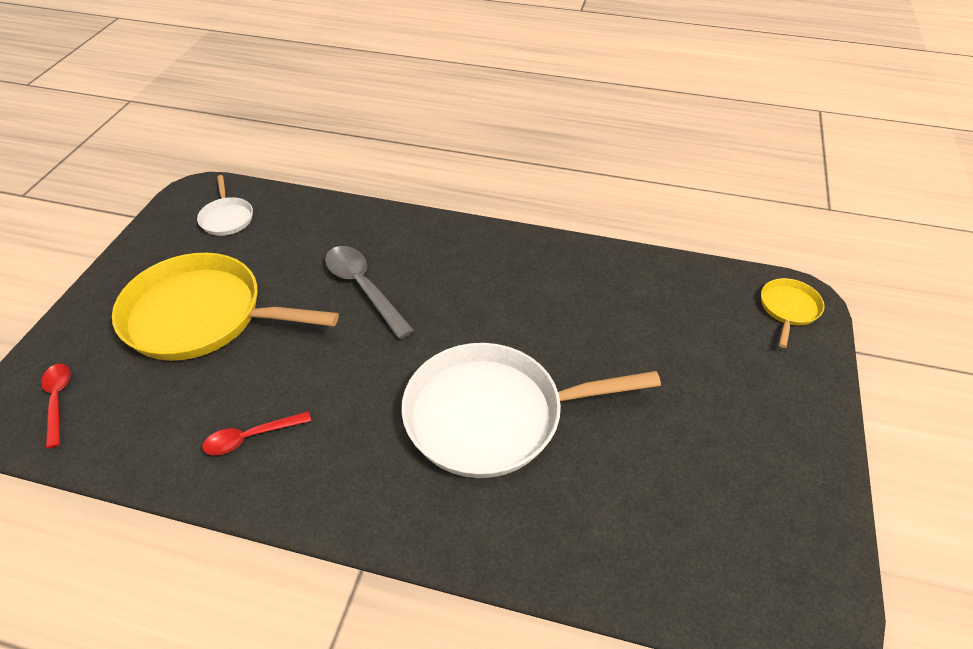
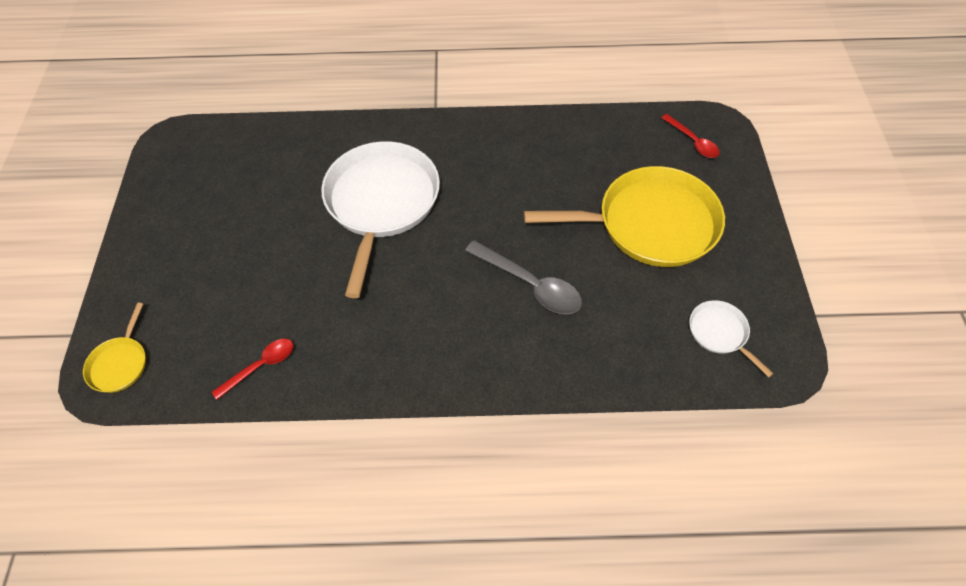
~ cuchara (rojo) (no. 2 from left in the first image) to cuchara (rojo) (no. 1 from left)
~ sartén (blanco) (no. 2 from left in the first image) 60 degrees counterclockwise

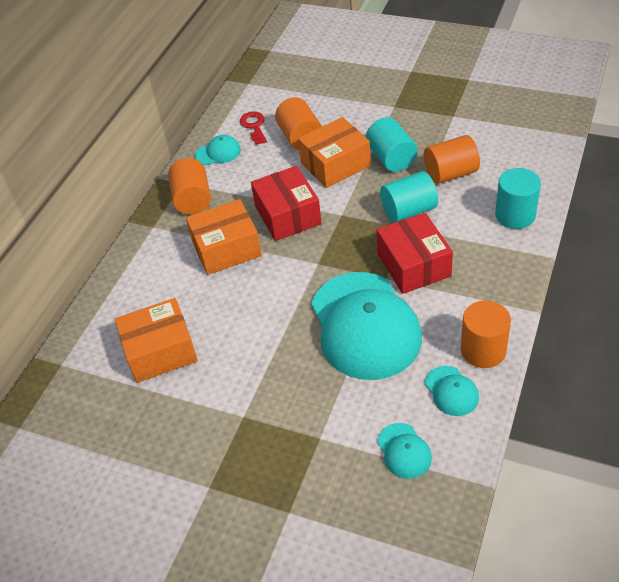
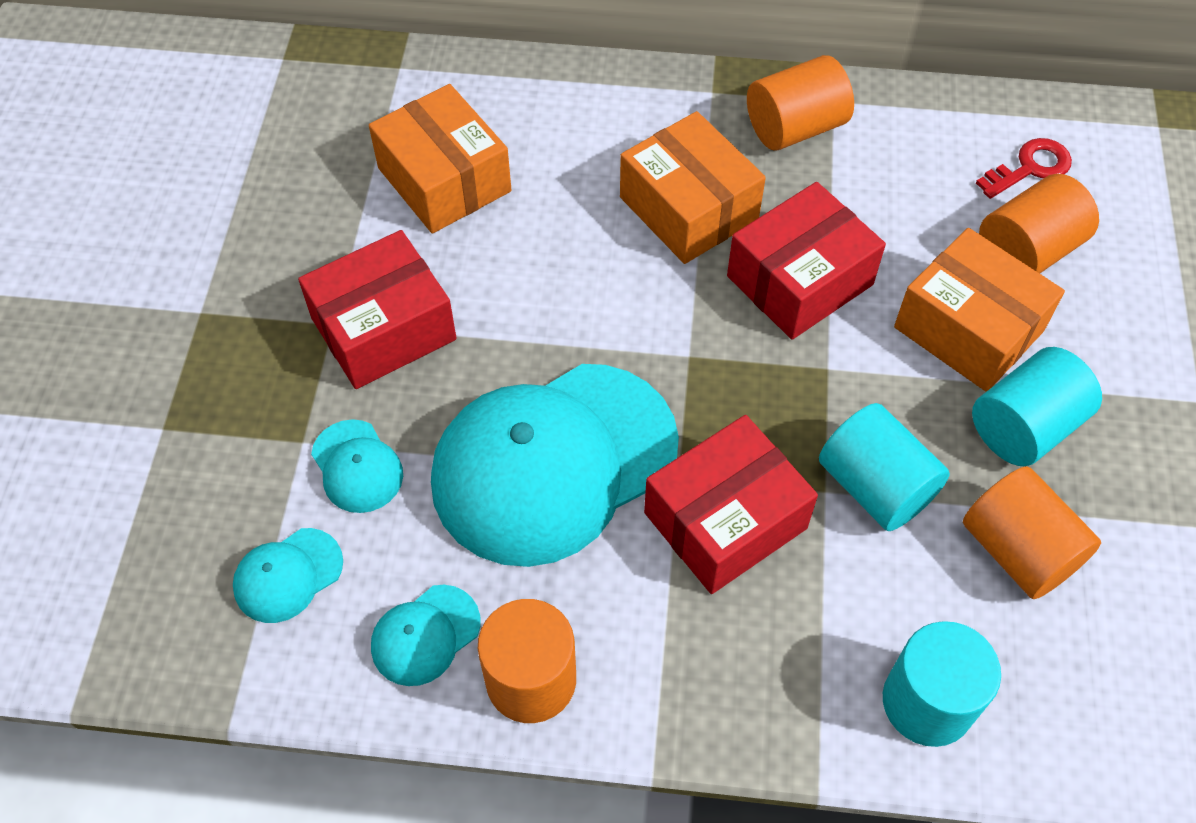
~ gorra (turquesa) (no. 1 from left in the first image) to gorra (turquesa) (no. 2 from left)
+ caja (rojo) (no. 1 from left)

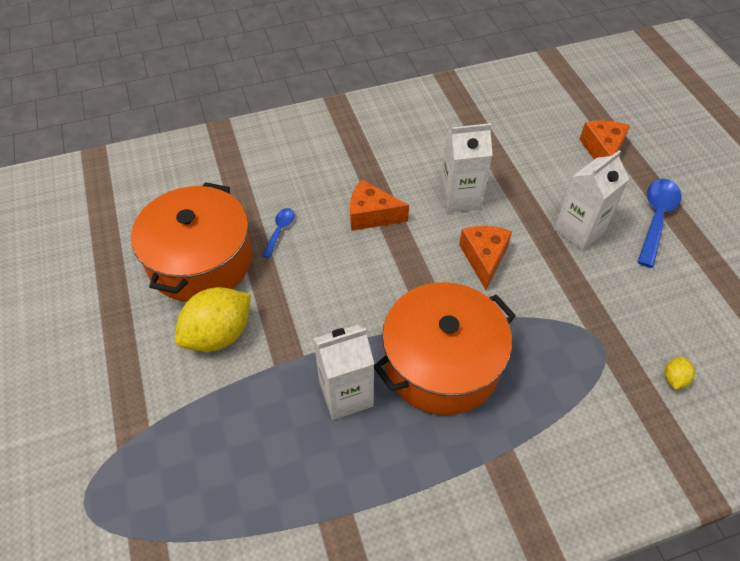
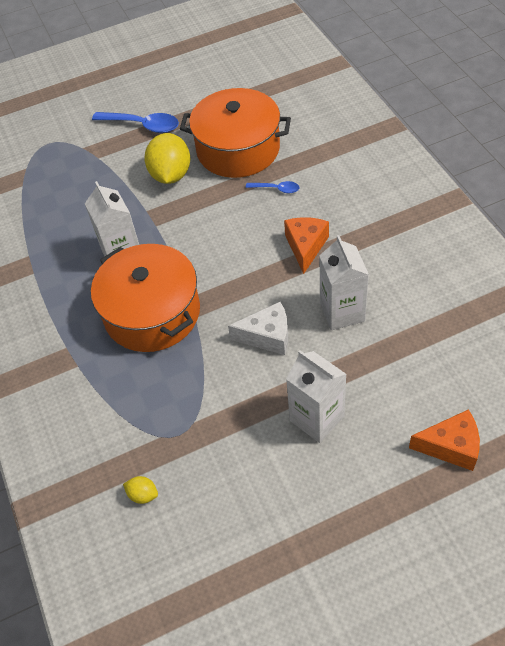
~ limón (amarillo) (no. 1 from left in the first image) 45 degrees clockwise
~ queso (naranja) (no. 2 from left) to queso (blanco)
~ cuchara (azul) (no. 2 from left in the first image) to cuchara (azul) (no. 1 from left)

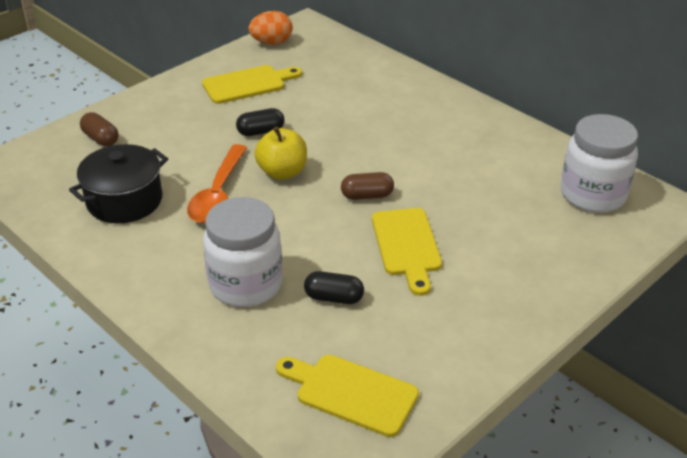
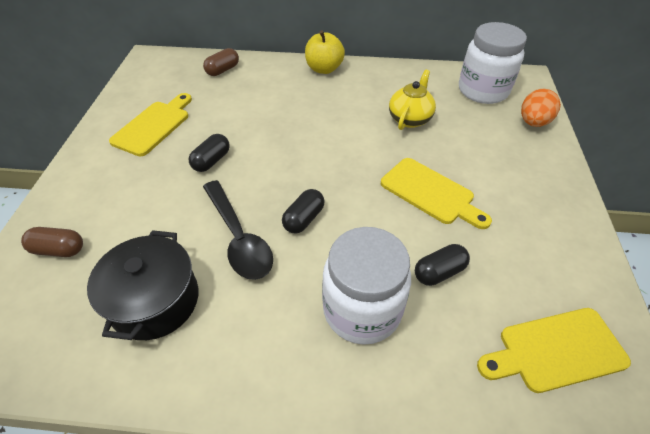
~ cuchara (naranja) to cuchara (negro)
~ huevo (naranja)
~ manzana (amarillo)
~ cápsula (marrón) (no. 2 from left)
+ cápsula (negro) (no. 2 from left)
+ tetera (amarillo)

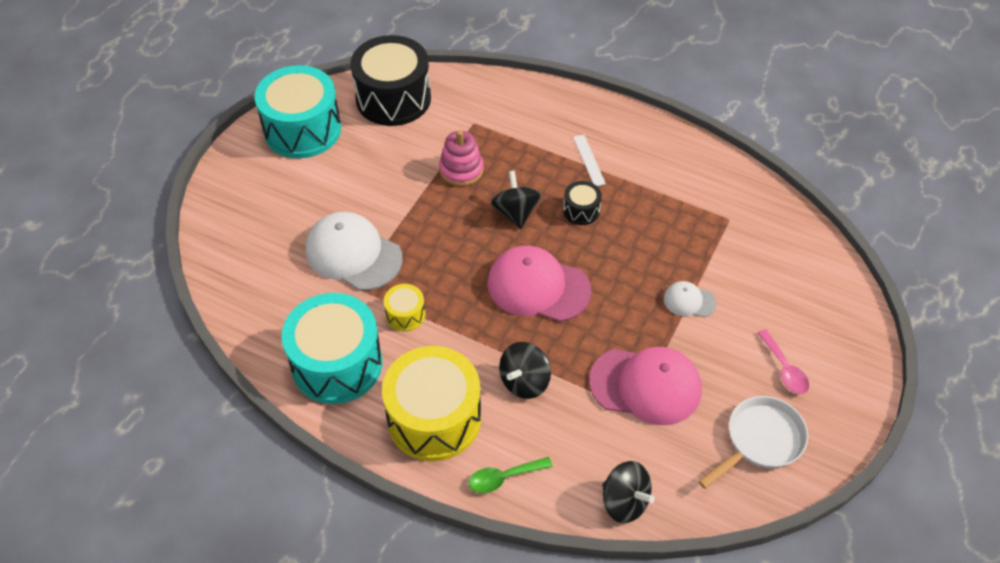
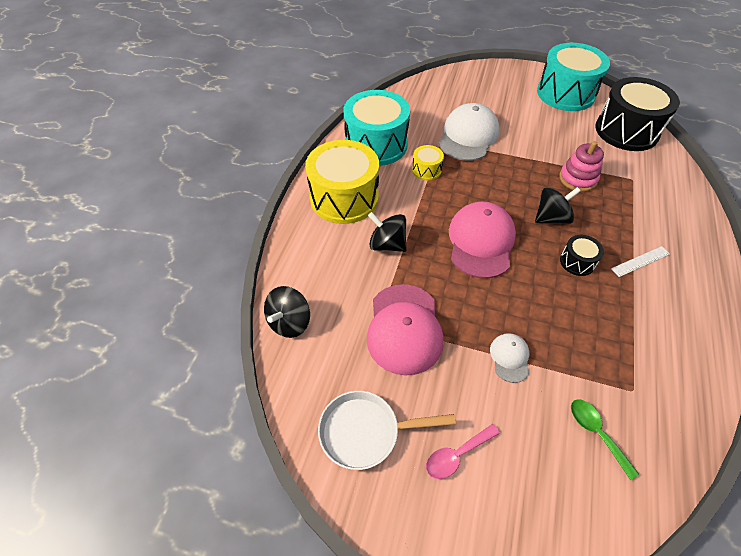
~ cuchara (verde)
~ sartén (blanco) 135 degrees clockwise

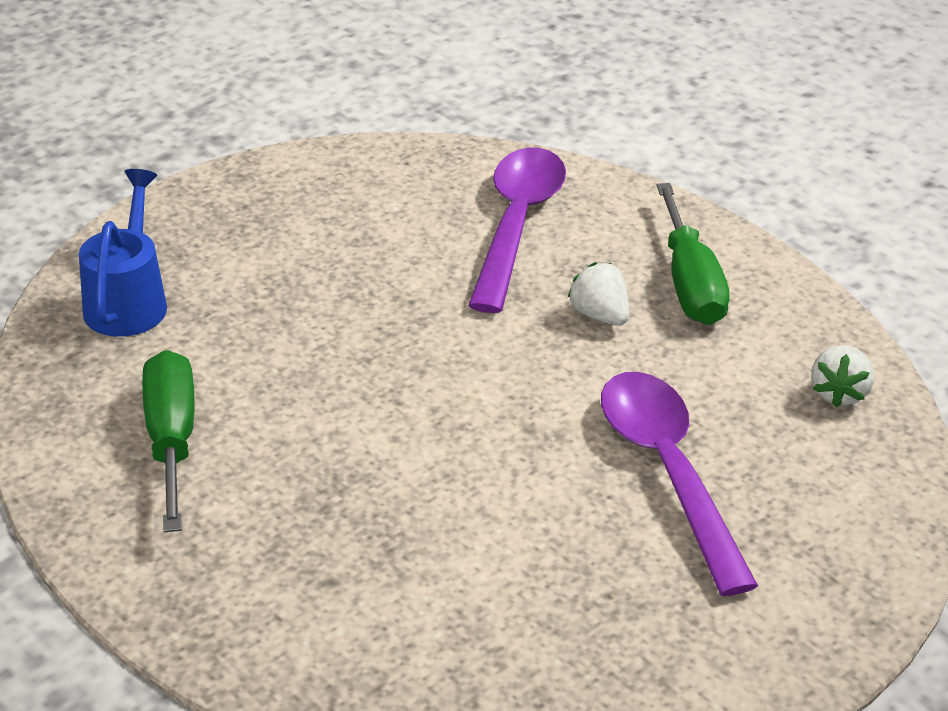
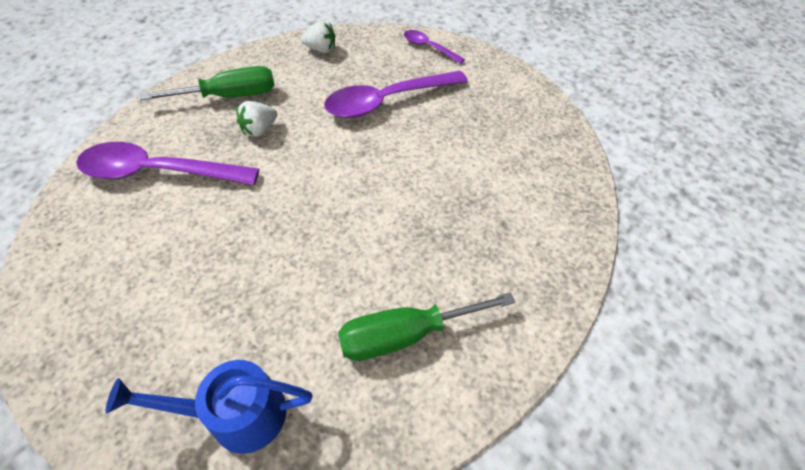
+ cuchara (morado) (no. 3 from left)

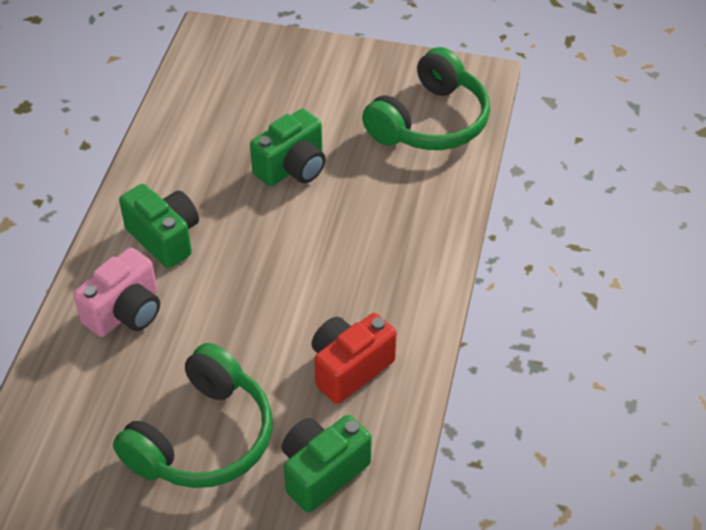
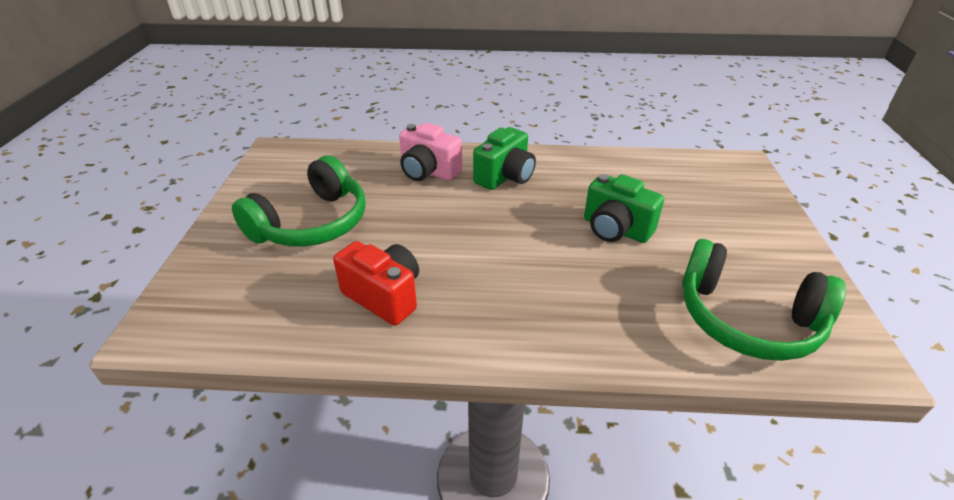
~ auriculares (verde) (no. 1 from left) 75 degrees counterclockwise
- cámara (verde) (no. 3 from left)

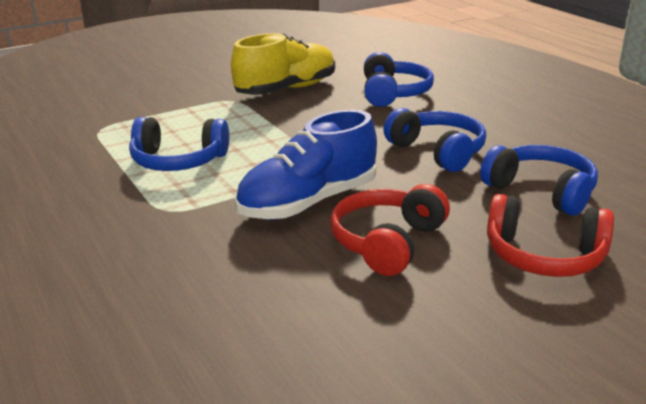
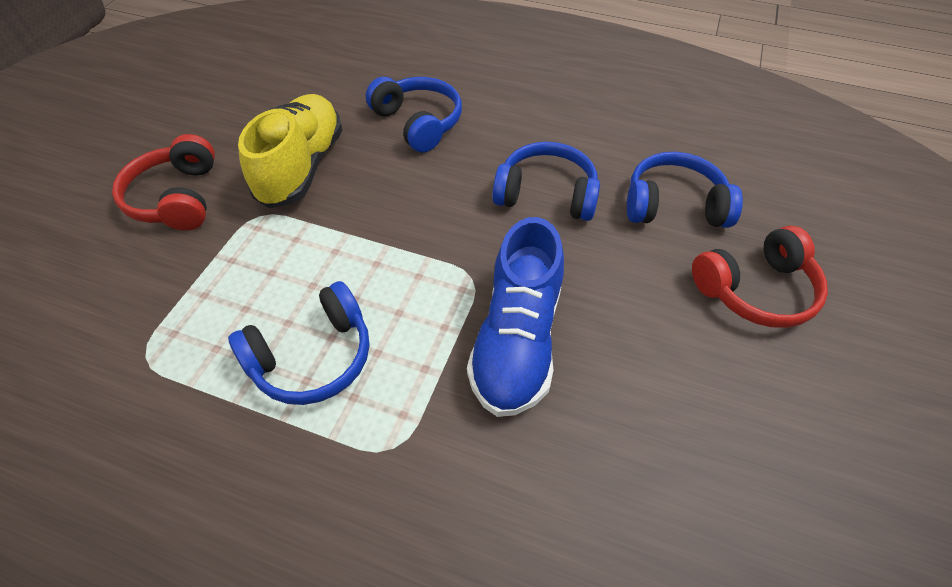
~ auriculares (rojo) (no. 1 from left)

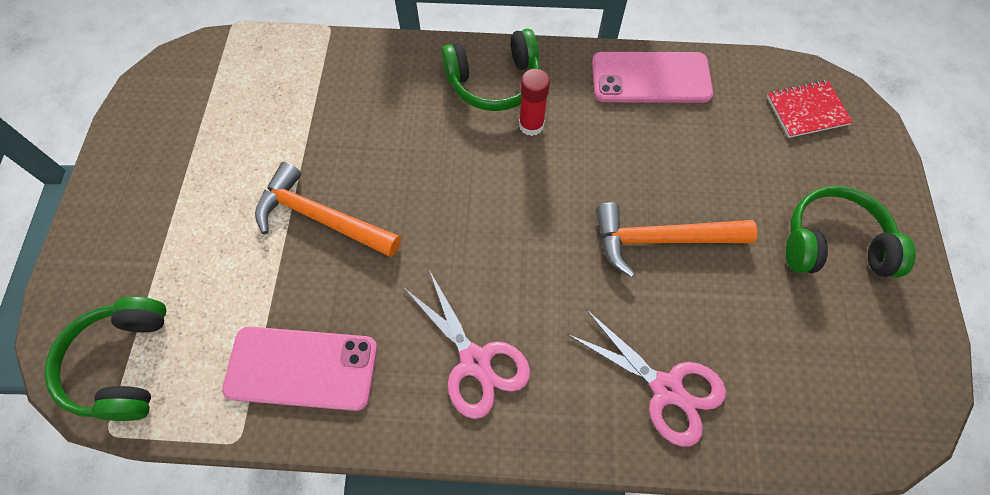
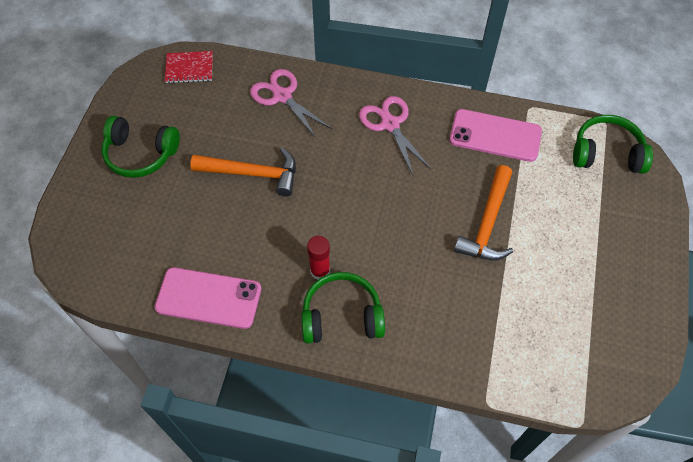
~ auriculares (verde) (no. 1 from left in the first image) 90 degrees counterclockwise
~ martillo (naranja) (no. 1 from left in the first image) 75 degrees clockwise
~ cuaderno (rojo)

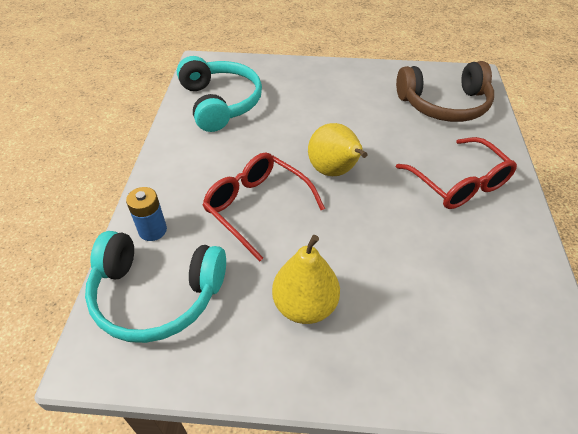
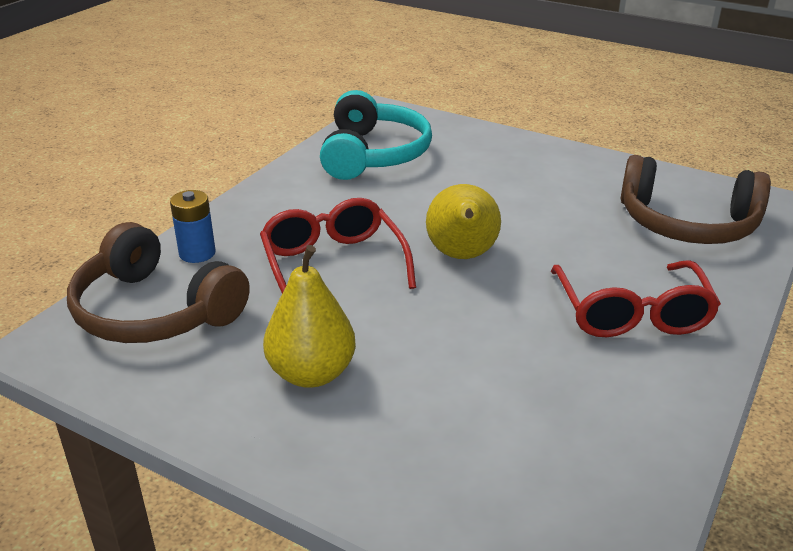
~ auriculares (turquesa) (no. 1 from left) to auriculares (marrón) (no. 1 from left)

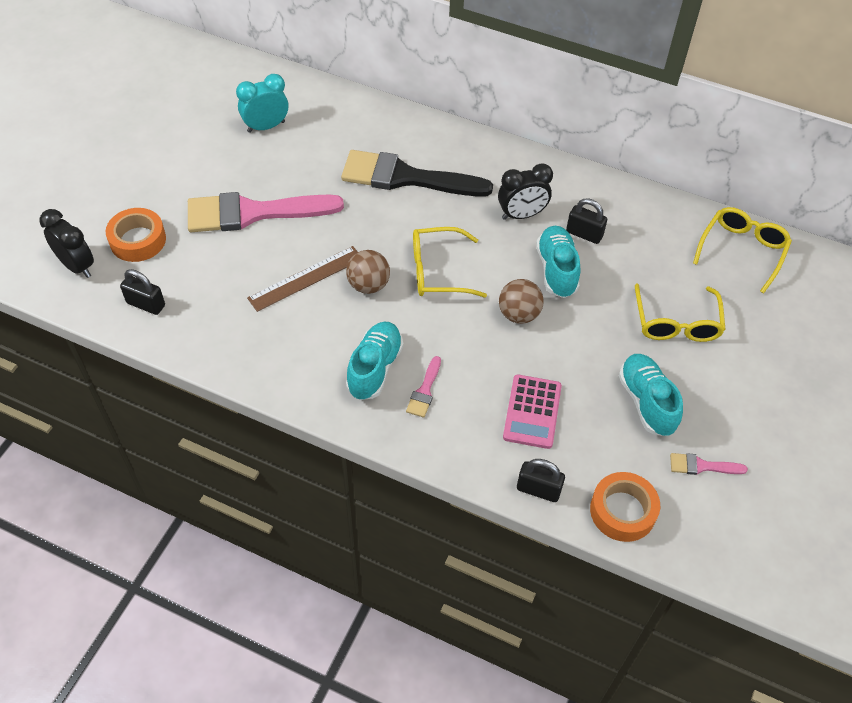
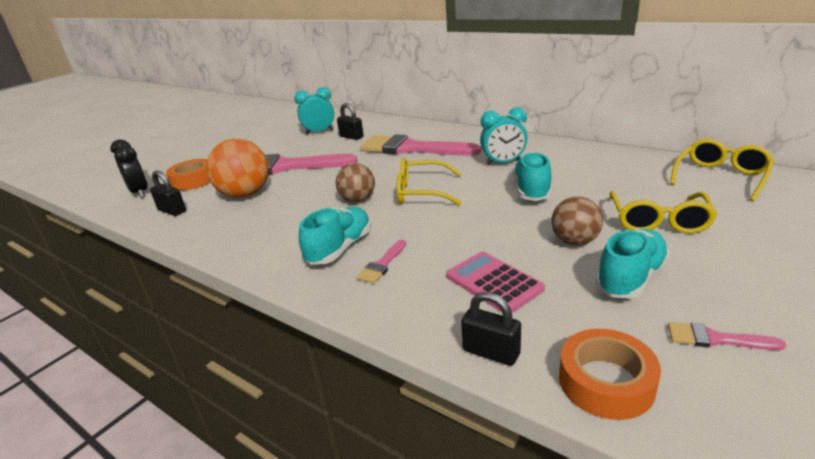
- regla (marrón)
~ pincel (negro) to pincel (rosa) (no. 3 from left)
~ despertador (negro) (no. 2 from left) to despertador (turquesa) (no. 2 from left)
~ pelota (marrón) (no. 2 from left)
~ calculadora (rosa) 120 degrees clockwise
~ candado (negro) (no. 3 from left in the first image) to candado (negro) (no. 2 from left)
~ zapato (turquesa) (no. 3 from left) 45 degrees clockwise
+ pelota (naranja)

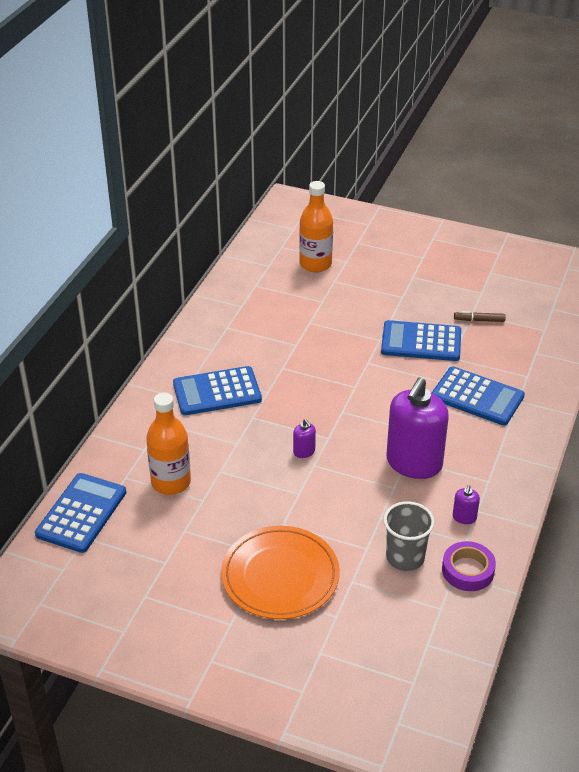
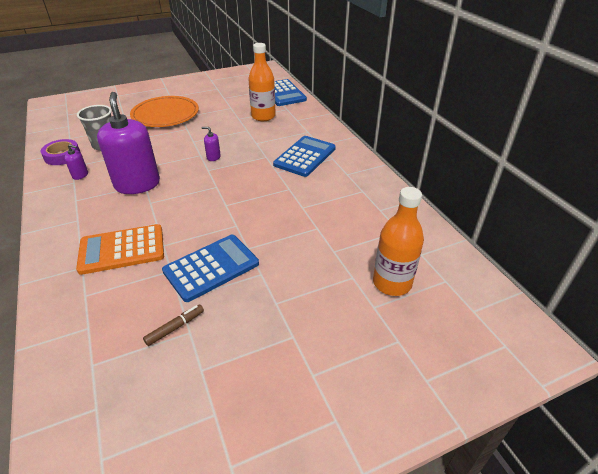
~ calculadora (azul) (no. 4 from left) to calculadora (naranja)
~ dispensador de jabón (morado) (no. 3 from left in the first image) 135 degrees clockwise

